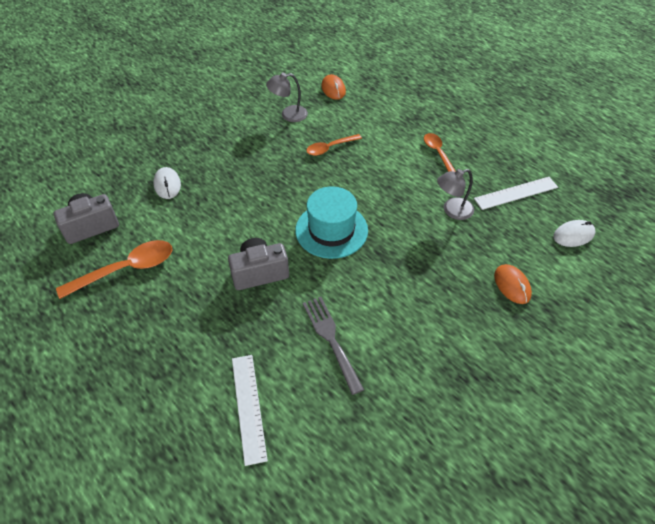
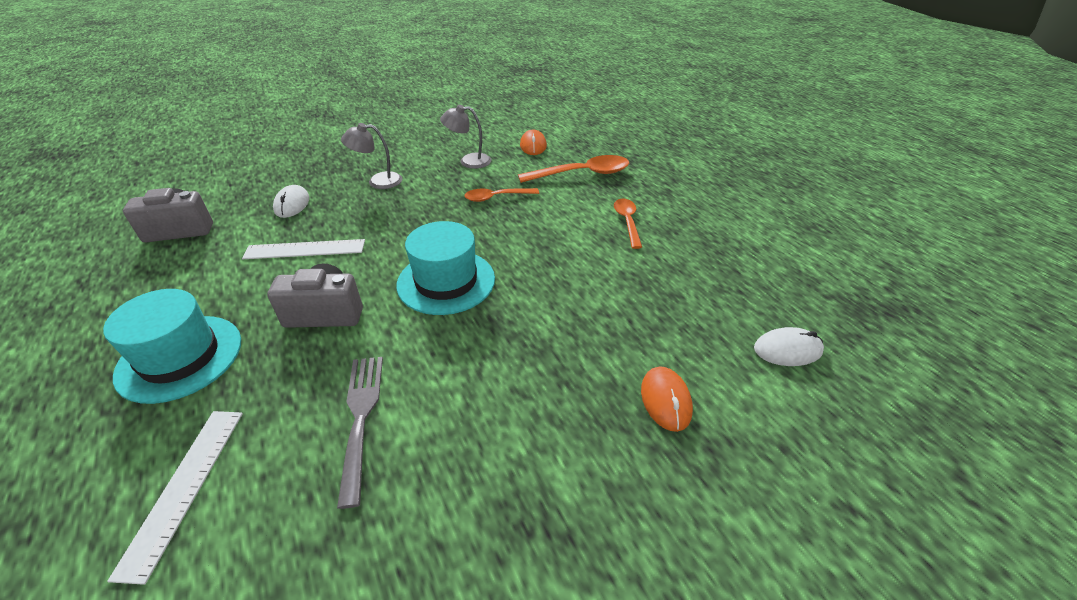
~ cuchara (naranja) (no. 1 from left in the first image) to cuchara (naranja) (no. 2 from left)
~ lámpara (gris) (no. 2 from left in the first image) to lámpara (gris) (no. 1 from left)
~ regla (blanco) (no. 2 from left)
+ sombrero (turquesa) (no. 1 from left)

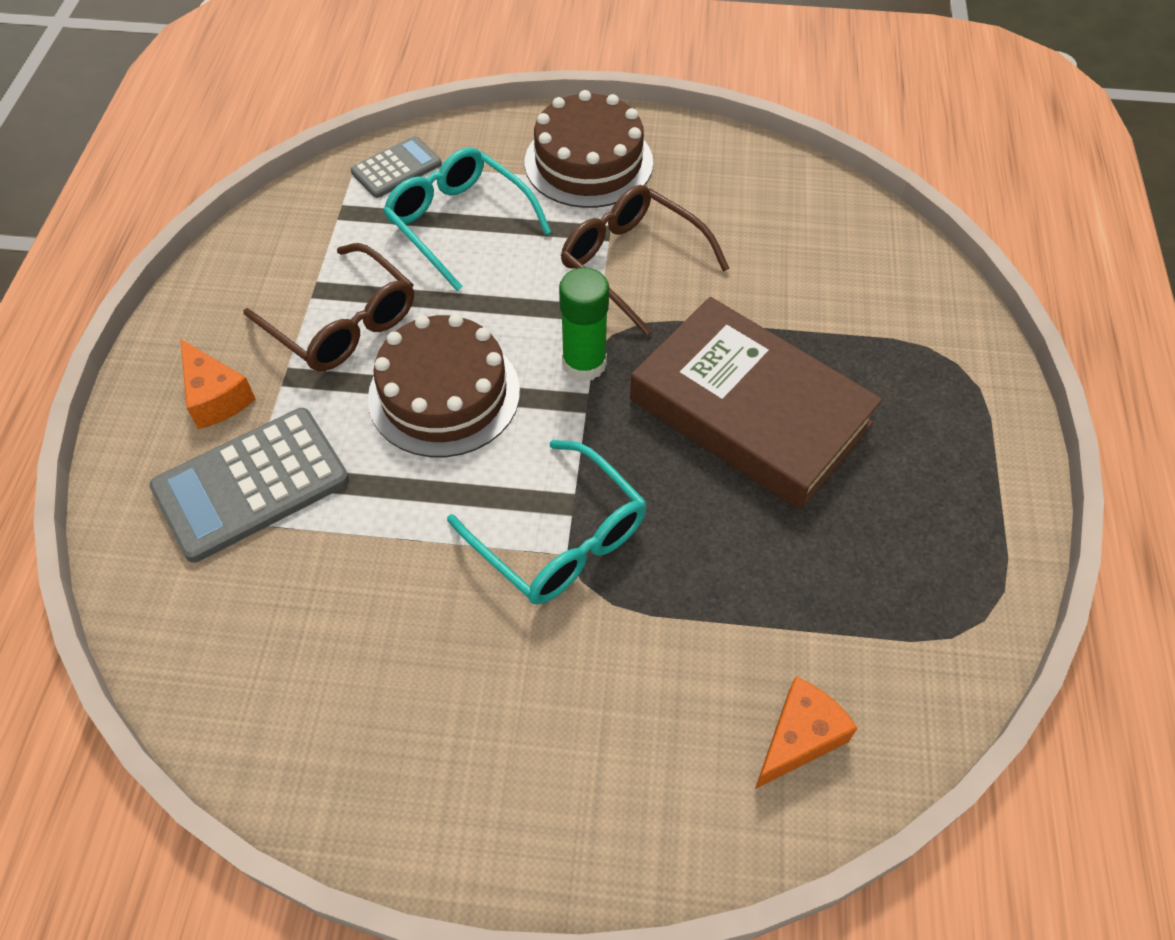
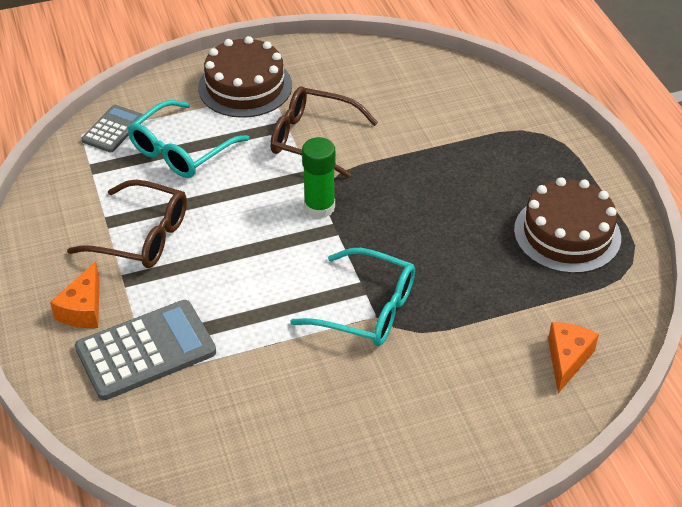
~ calculadora (gris) (no. 1 from left in the first image) 150 degrees counterclockwise
~ queso (naranja) (no. 1 from left) 75 degrees clockwise
~ tarta (marrón) (no. 1 from left in the first image) to tarta (marrón) (no. 2 from left)
~ gafas (turquesa) (no. 1 from left) 75 degrees counterclockwise
- libro (marrón)

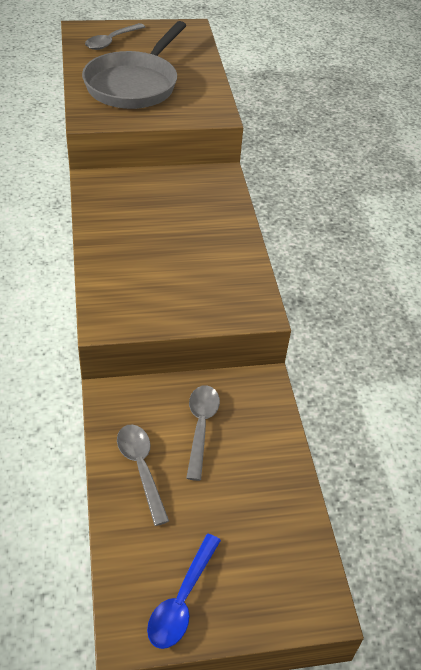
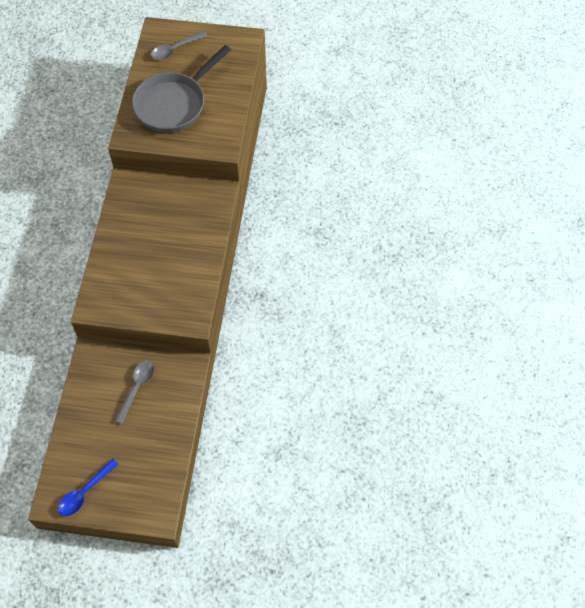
- cuchara (gris) (no. 2 from left)

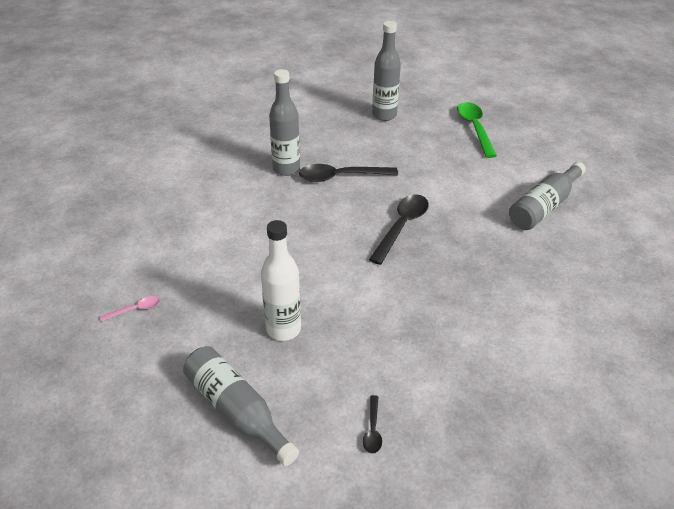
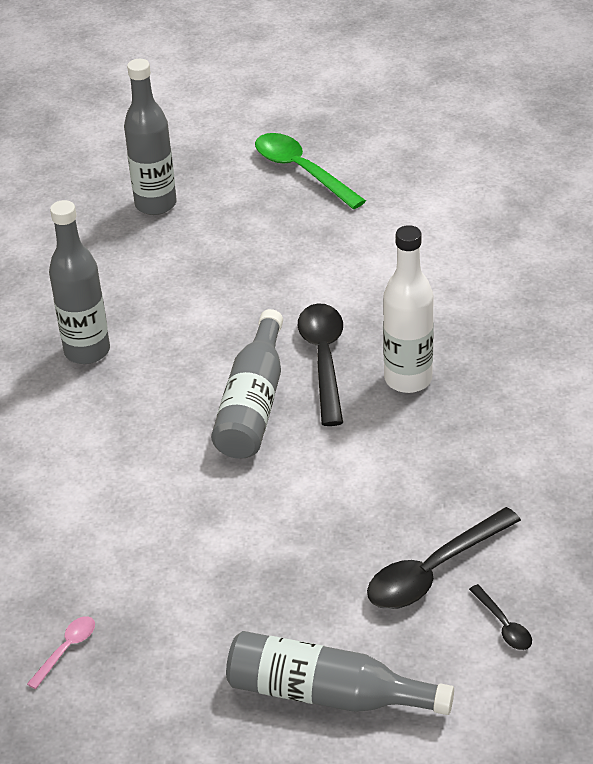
~ botella (blanco)
~ cuchara (negro) (no. 1 from left in the first image) to cuchara (negro) (no. 2 from left)
~ botella (gris) (no. 4 from left in the first image) to botella (gris) (no. 3 from left)

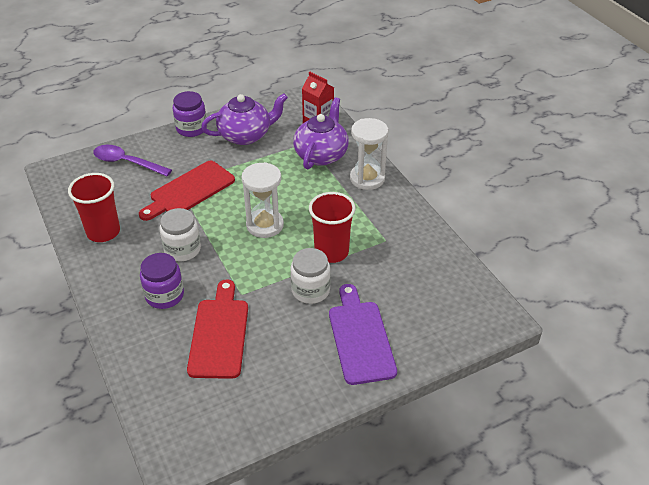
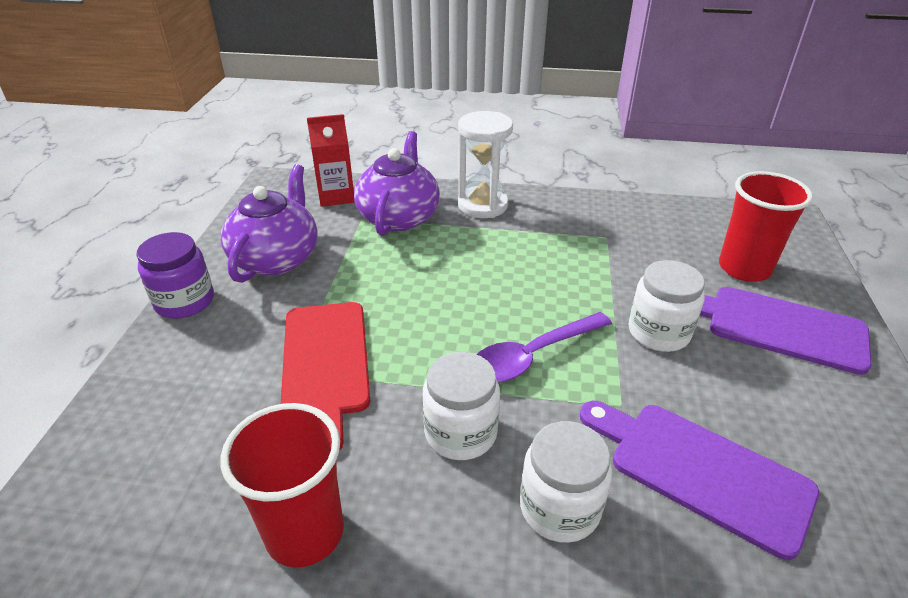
~ cuchara (morado)
~ tarro (morado) (no. 1 from left) to tarro (blanco) (no. 2 from left)
~ tabla de cortar (rojo) (no. 2 from left) to tabla de cortar (morado) (no. 1 from left)
- reloj de arena (blanco) (no. 1 from left)
~ tetera (morado) (no. 2 from left) 45 degrees clockwise
~ vaso (rojo) (no. 2 from left)

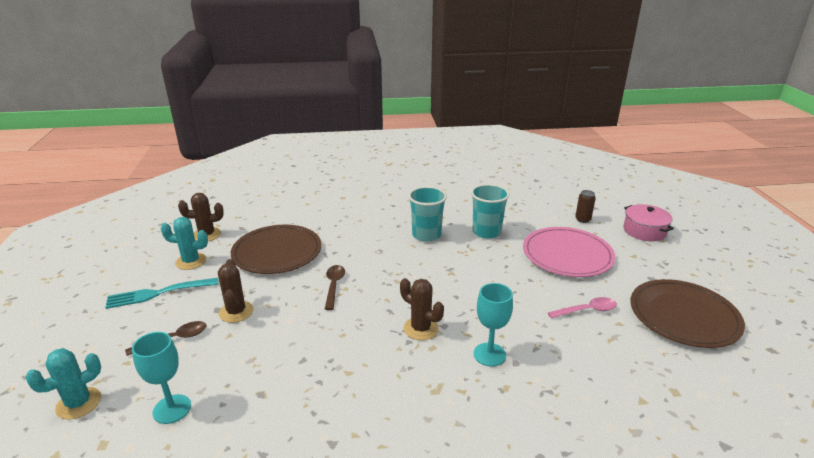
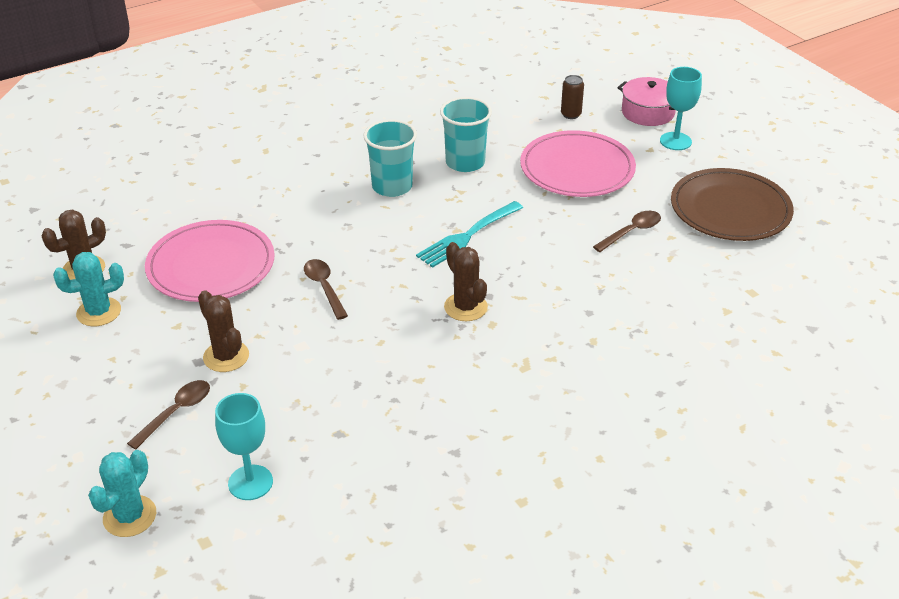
~ tenedor (turquesa)
~ plato (marrón) (no. 1 from left) to plato (rosa) (no. 1 from left)
~ cactus (marrón) (no. 3 from left) 45 degrees clockwise
~ copa (turquesa) (no. 2 from left)
~ cuchara (rosa) to cuchara (marrón) (no. 3 from left)

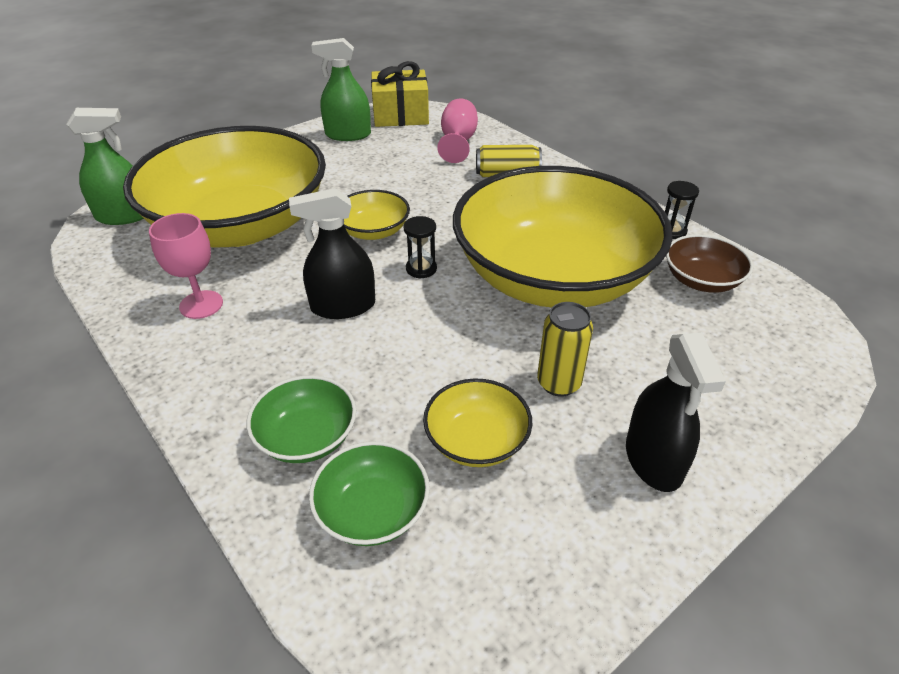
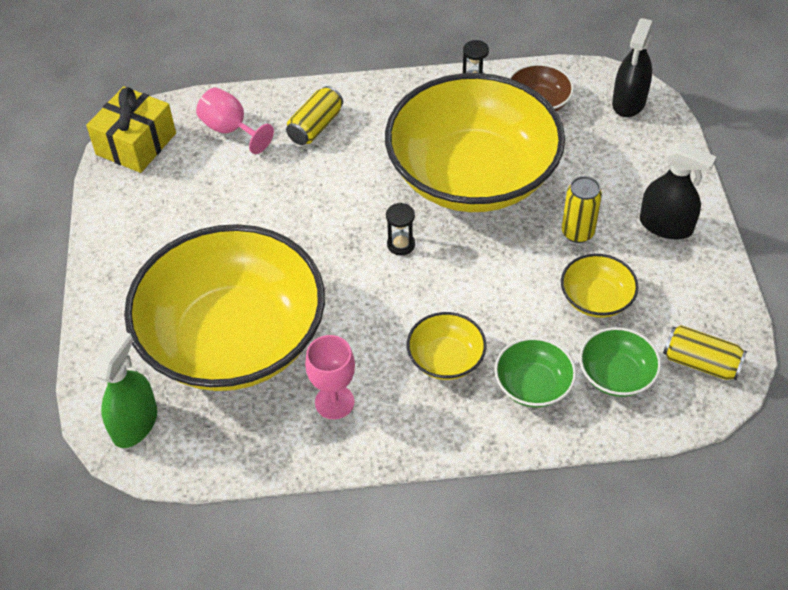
~ pulverizador (negro) (no. 1 from left)
- pulverizador (verde) (no. 2 from left)
~ cuenco (amarillo) (no. 2 from left)
+ lata (amarillo) (no. 3 from left)

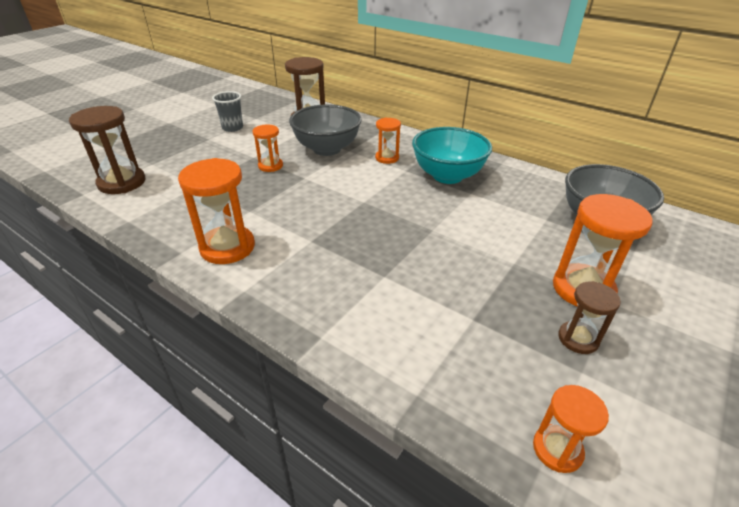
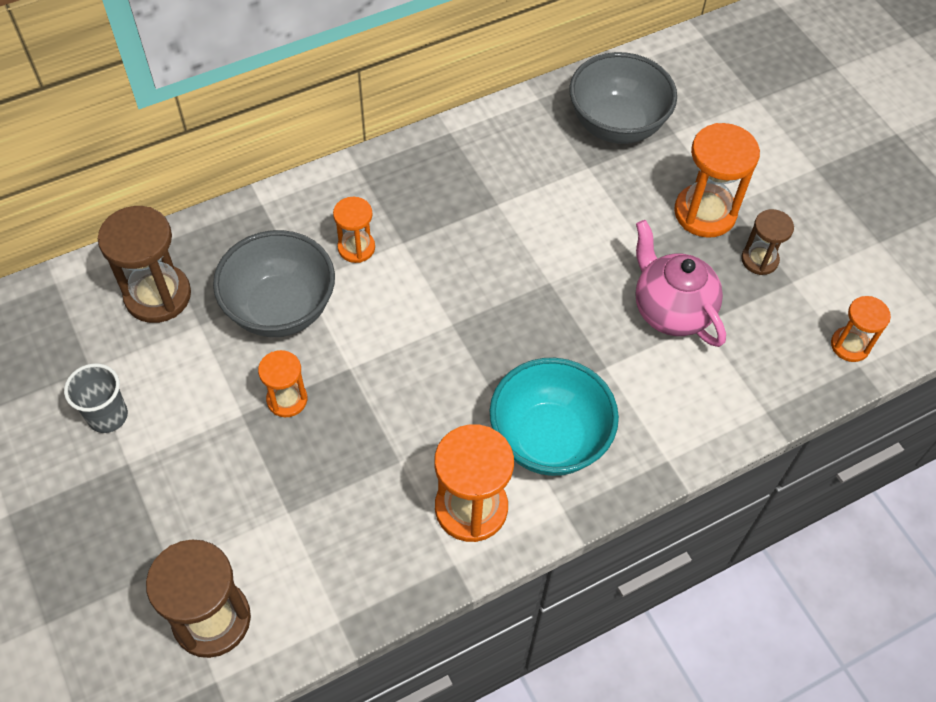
~ cuenco (turquesa)
+ tetera (rosa)

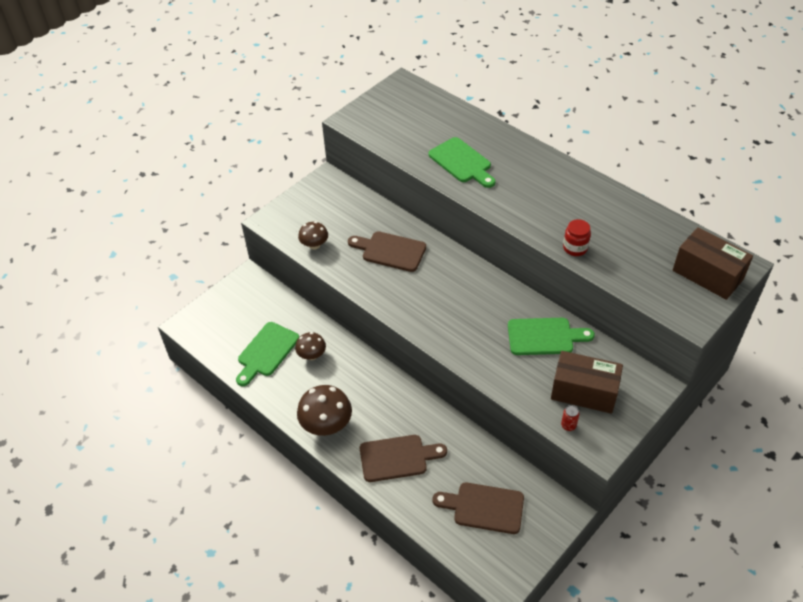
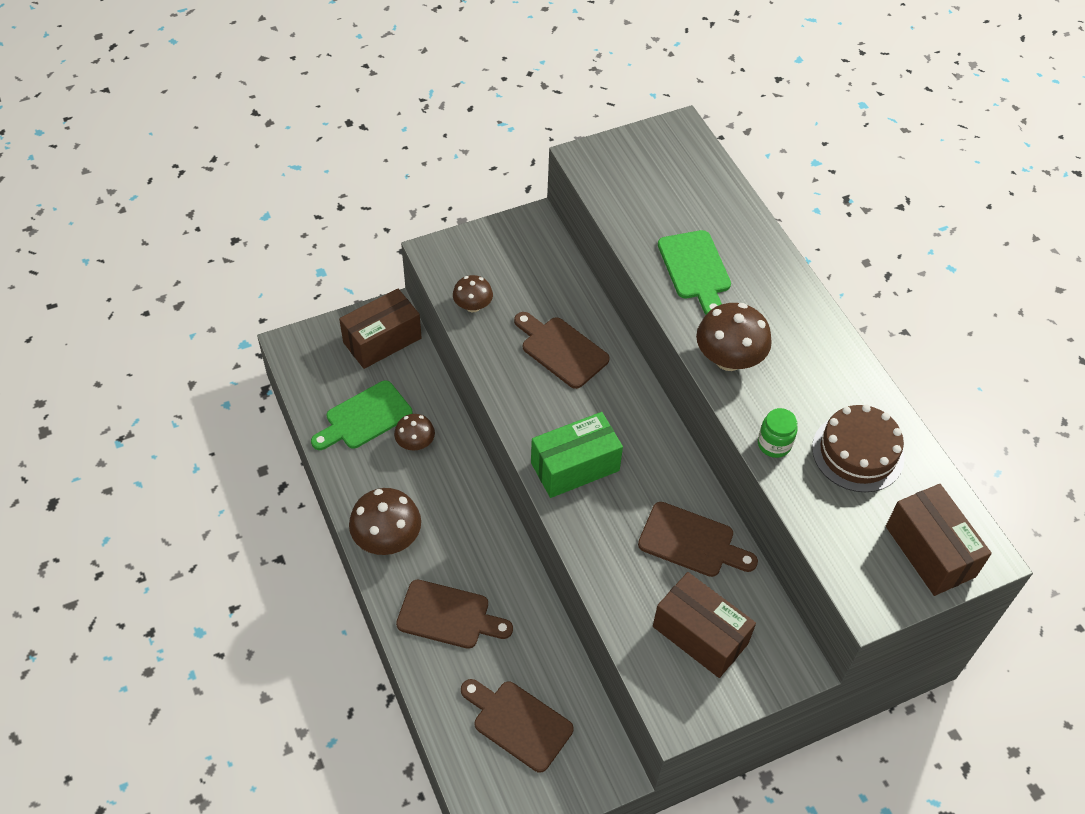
~ tabla de cortar (verde) (no. 3 from left) to tabla de cortar (marrón) (no. 4 from left)
- lata (rojo)
~ tarro (rojo) to tarro (verde)
+ caja (marrón) (no. 1 from left)
+ caja (verde)
+ seta (marrón) (no. 4 from left)
+ tarta (marrón)

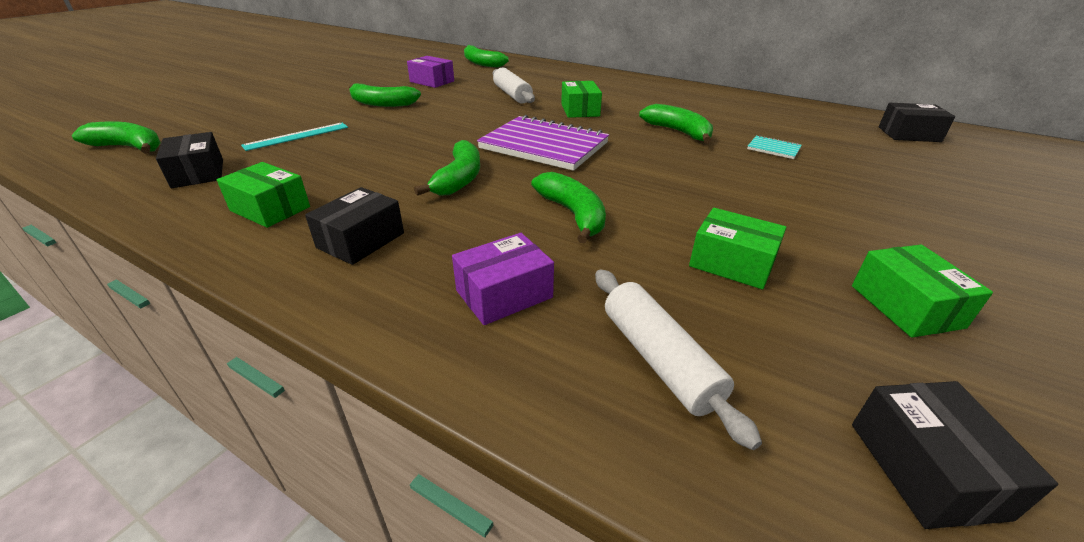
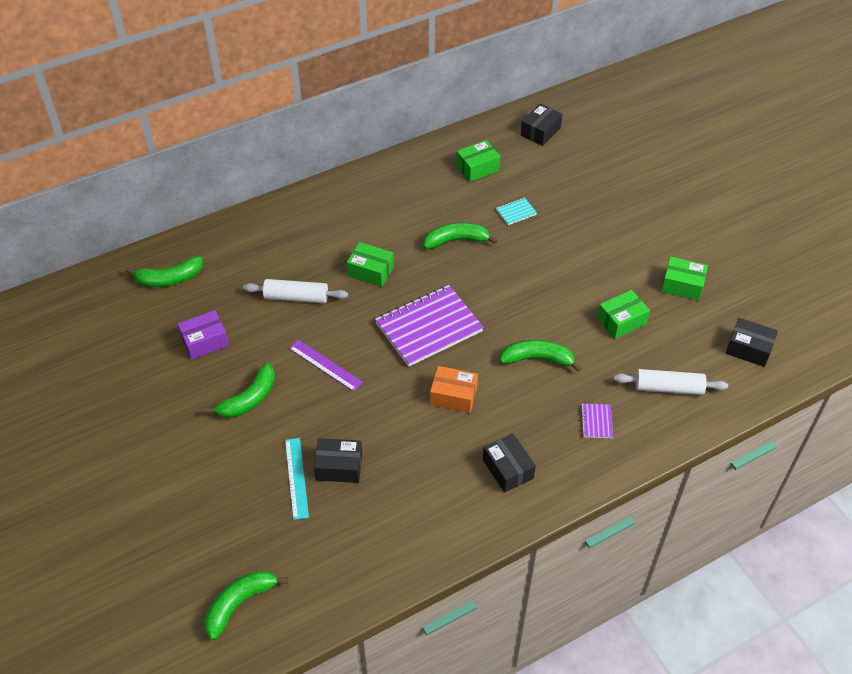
~ caja (negro) (no. 1 from left)
~ caja (verde) (no. 1 from left in the first image) to caja (verde) (no. 2 from left)
~ plátano (verde) (no. 3 from left) to caja (naranja)
~ caja (morado) (no. 2 from left) to cuaderno (morado) (no. 2 from left)
+ regla (morado)

